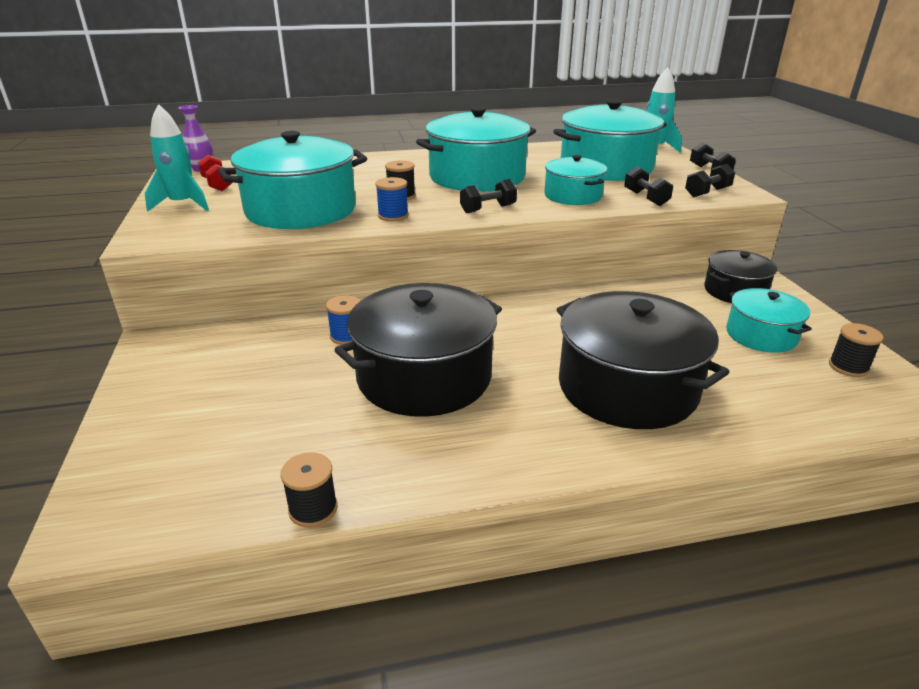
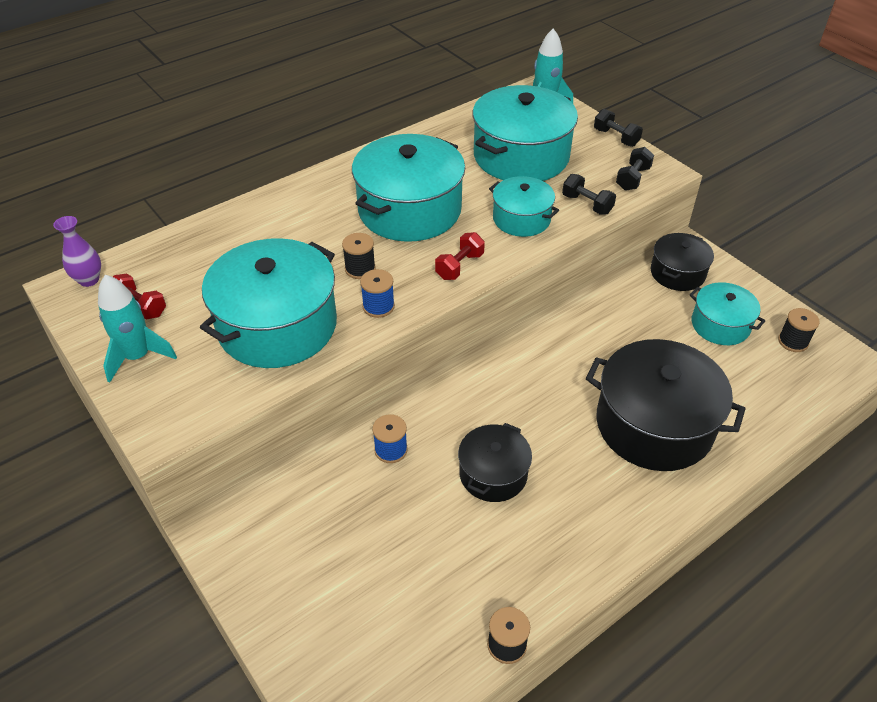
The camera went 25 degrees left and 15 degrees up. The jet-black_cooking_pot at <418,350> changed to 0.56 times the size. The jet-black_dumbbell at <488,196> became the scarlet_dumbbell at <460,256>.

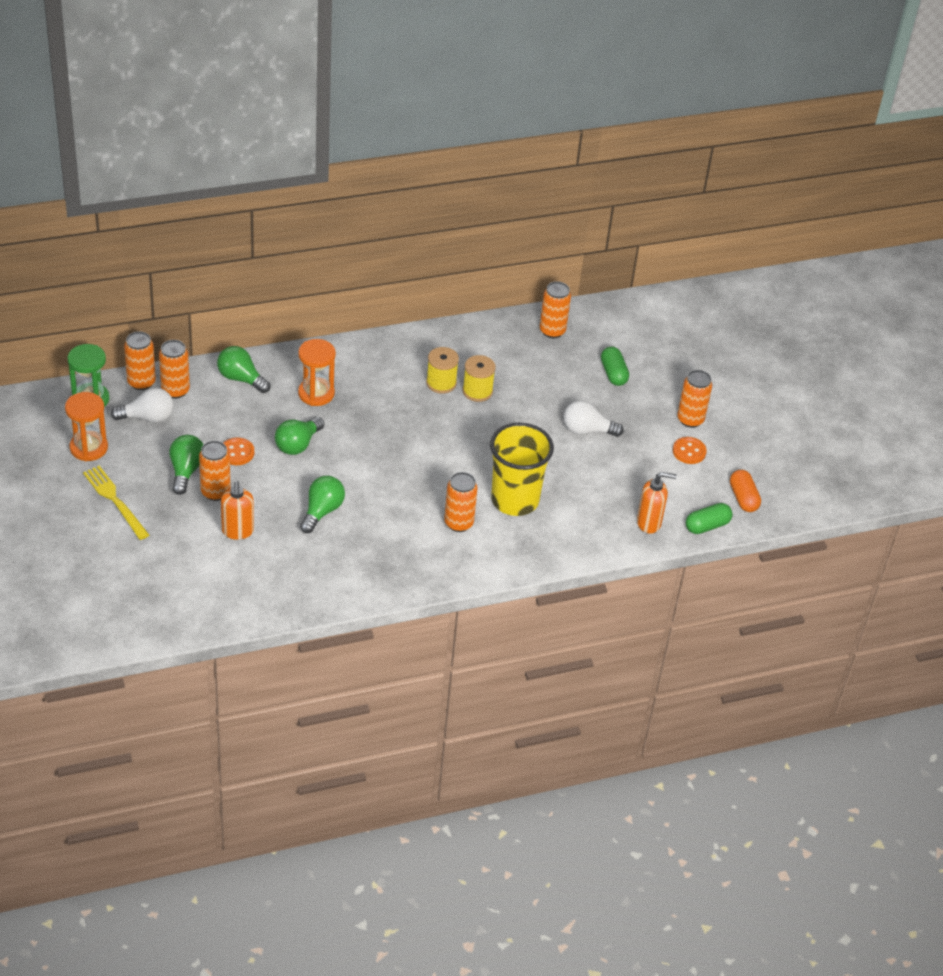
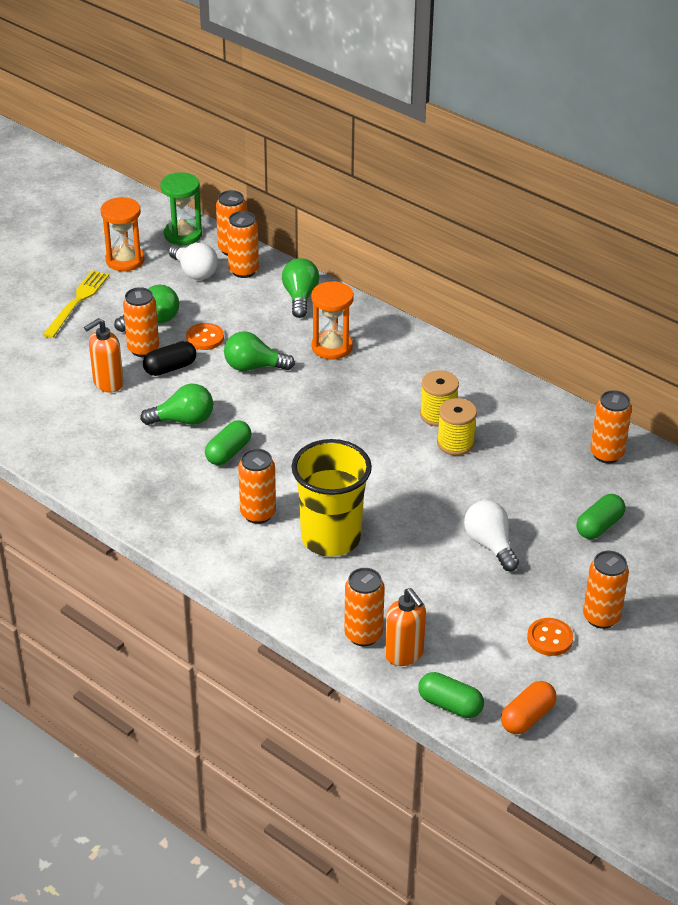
The camera went 60 degrees right and 5 degrees down. The jet-black_pill at <169,358> appeared. The emerald_pill at <228,442> appeared. The bright_orange_soda_can at <364,607> appeared.

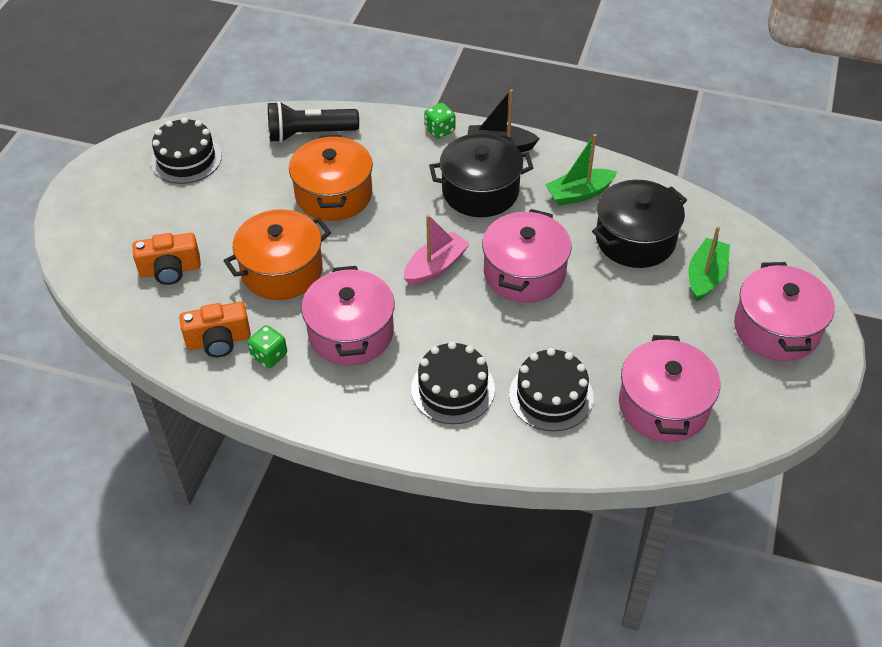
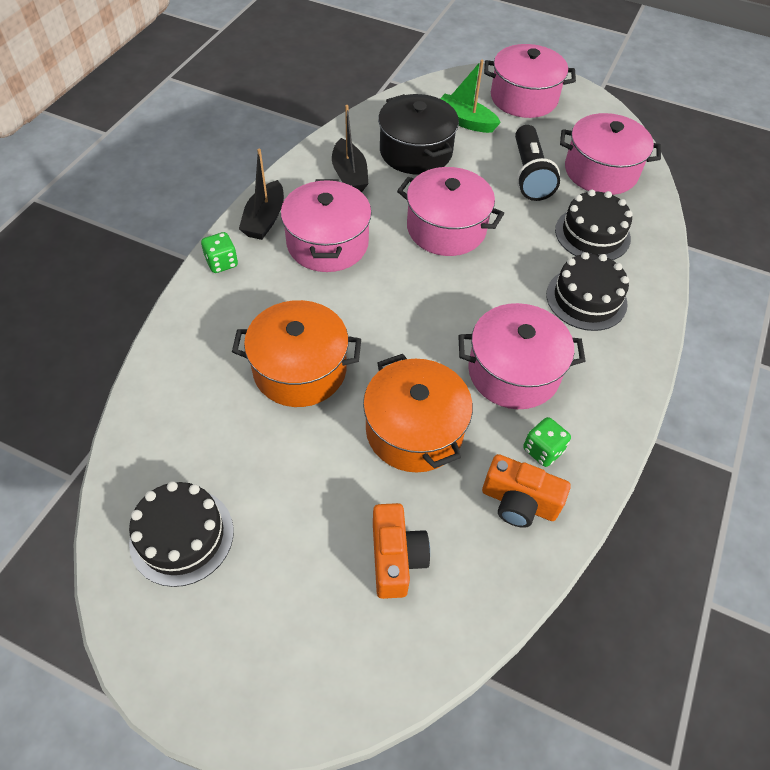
The camera went 85 degrees left and 5 degrees up. The bright_orange_photo_camera at <215,329> turned 120 degrees clockwise. The jet-black_pocket_torch moved from <313,122> to <537,163>. The pink_sailboat at <437,250> disappeared. The jet-black_cooking_pot at <481,175> became the pink_cooking_pot at <326,225>. The emerald_sailboat at <581,170> became the jet-black_sailboat at <350,148>.

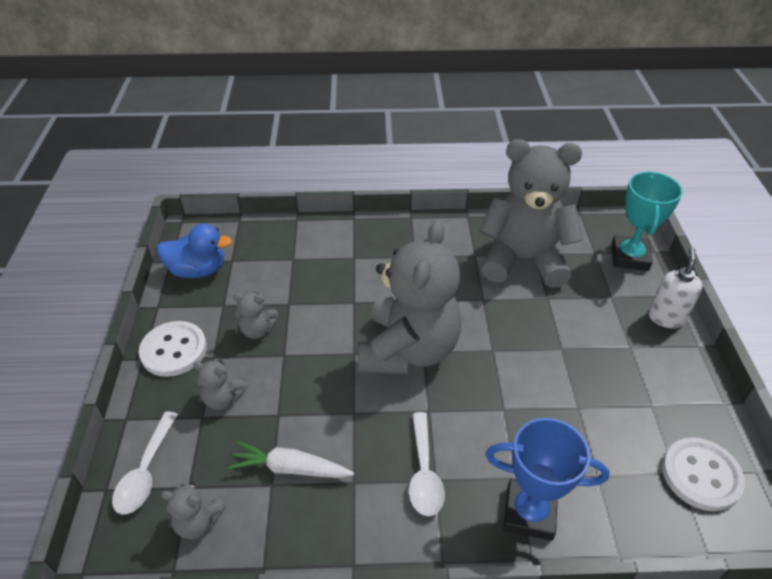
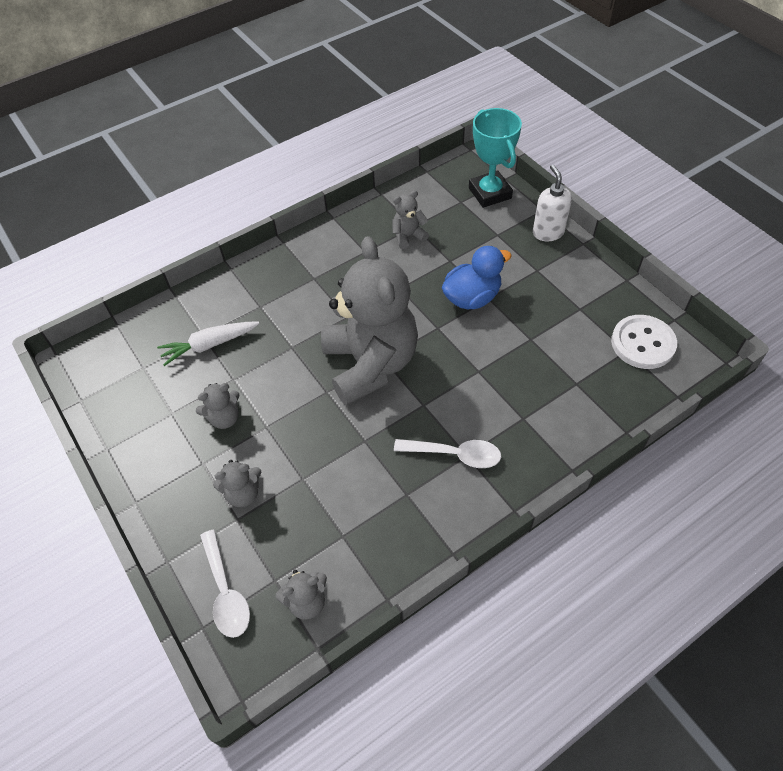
The camera went 30 degrees left and 10 degrees up. The white_sewing_button at <173,349> disappeared. The blue_duck moved from <194,251> to <477,278>. The white_toy_carrot moved from <290,459> to <208,344>. The white_spoon at <427,464> turned 45 degrees counterclockwise. The grey_teddy_bear at <531,213> changed to 0.40 times the size. The blue_prize_cup at <547,479> disappeared.

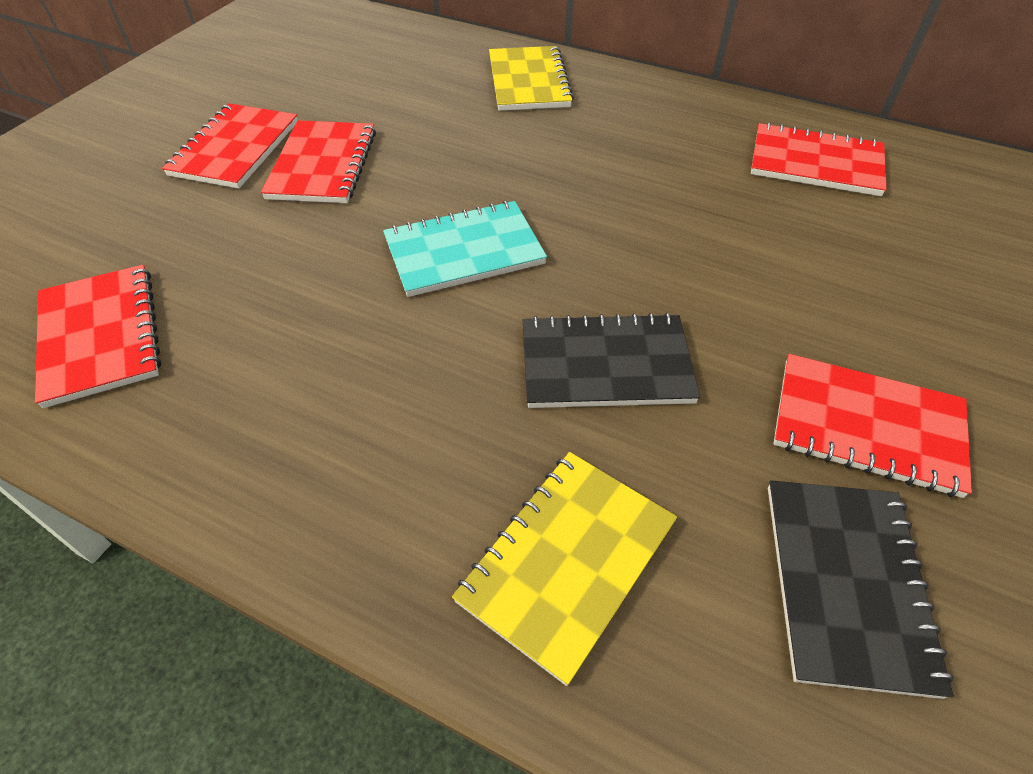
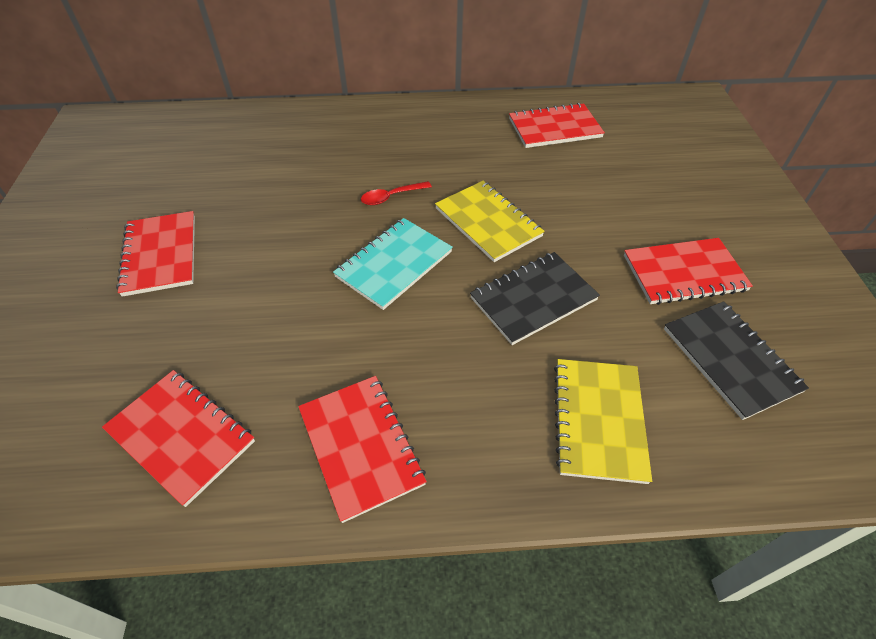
The camera went 30 degrees left and 0 degrees up. The scarlet_exercise_book moved from <318,161> to <362,449>. The bright_yellow_exercise_book moved from <531,78> to <490,221>. The scarlet_spoon at <396,193> appeared.

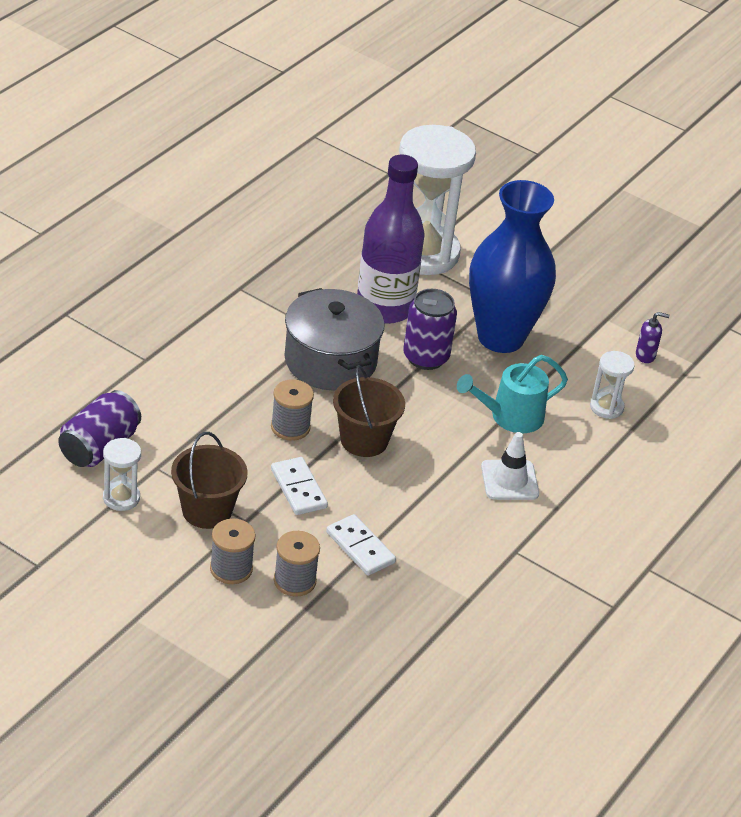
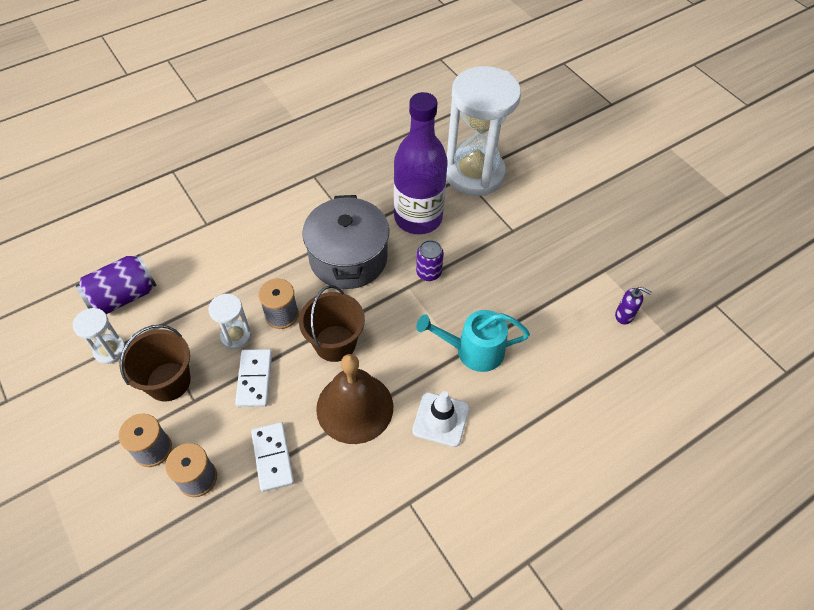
The camera went 25 degrees right and 15 degrees up. The purple_soda_can at <430,329> changed to 0.63 times the size. The blue_flower_vase at <512,266> disappeared. The white_sand_timer moved from <612,385> to <230,321>. The brown_hand_bell at <354,399> appeared.

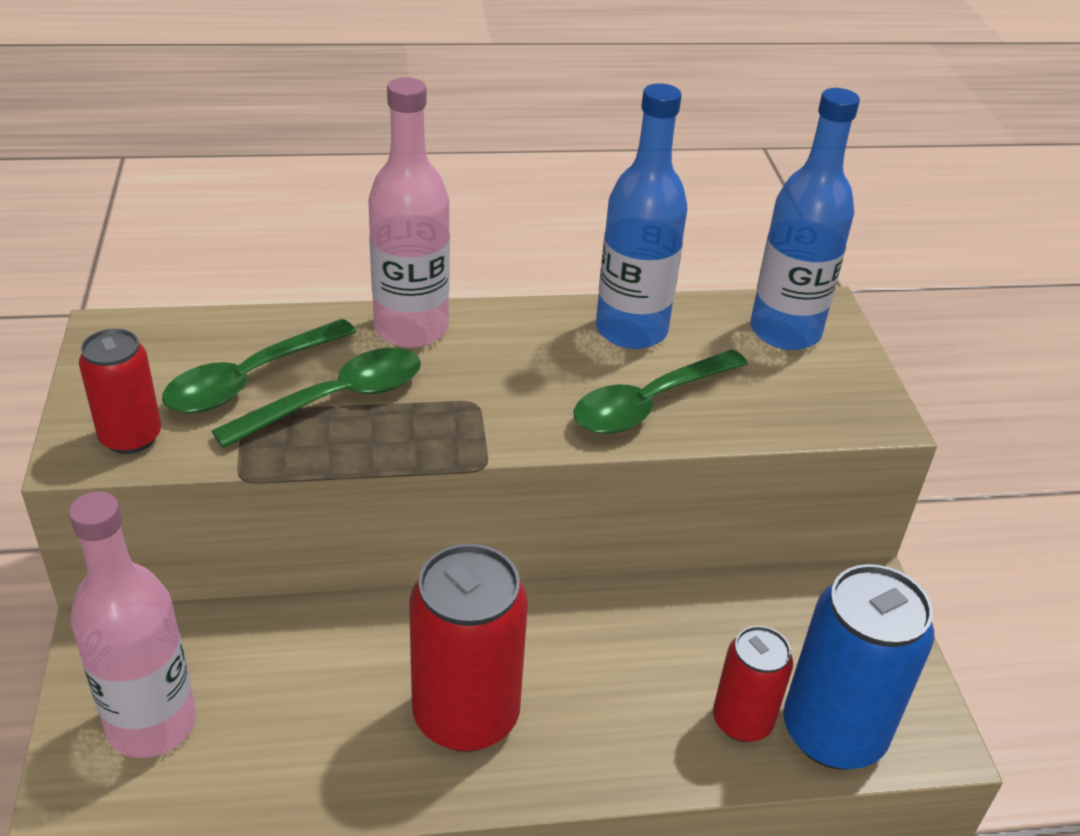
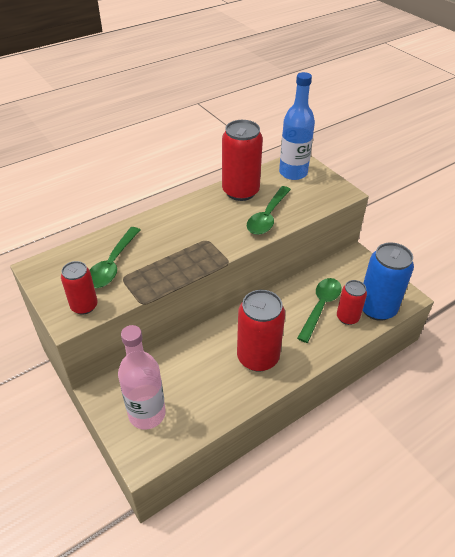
The camera went 25 degrees left and 5 degrees up. The emerald_spoon moved from <316,398> to <319,310>. The pink_flask at <409,212> disappeared. The blue_flask at <641,216> was replaced by the scarlet_soda_can at <242,160>.

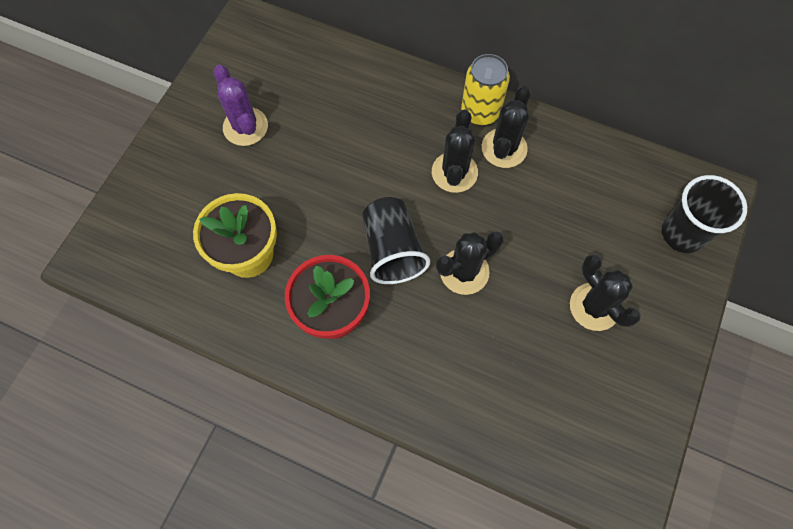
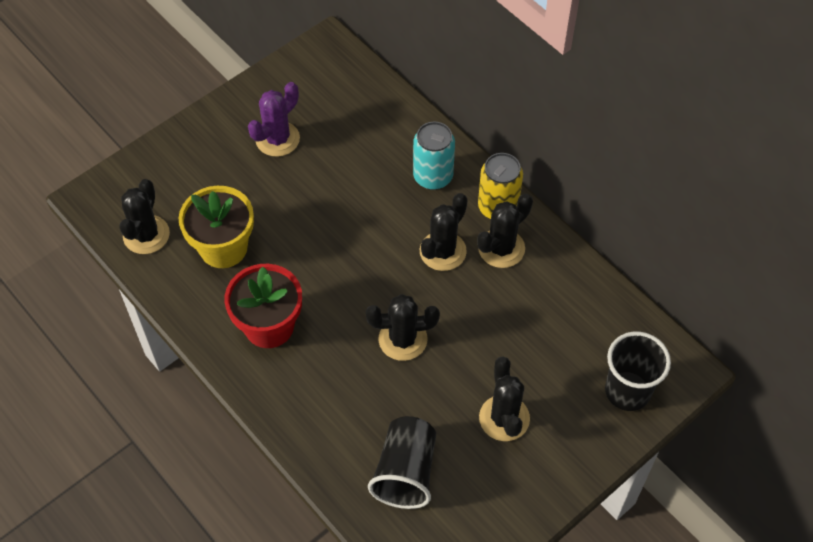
The camera went 25 degrees right and 10 degrees down. The purple_prickly_plant at <241,105> turned 45 degrees clockwise. The jet-black_cup moved from <396,240> to <402,462>. The jet-black_prickly_plant at <145,216> appeared. The turquoise_soda_can at <434,156> appeared.

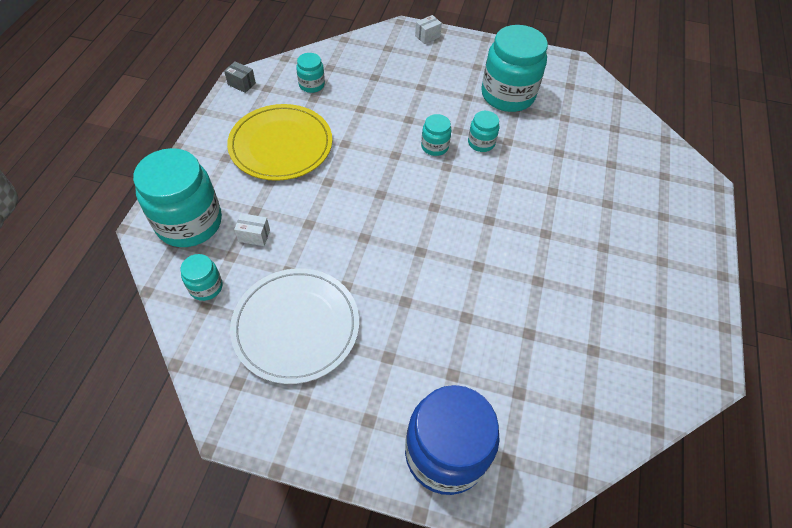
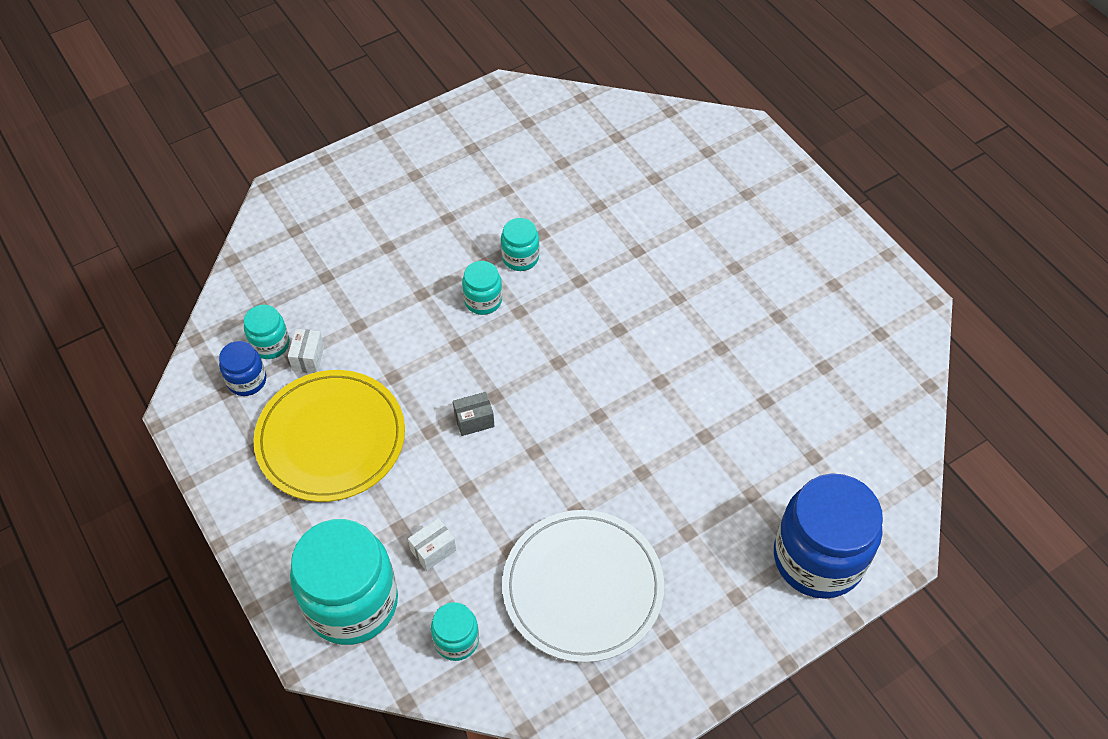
The camera went 45 degrees left and 0 degrees up. The grey_package moved from <240,77> to <474,414>. The white_package moved from <428,29> to <306,351>. The turquoise_jam_jar at <514,68> disappeared. The blue_jam_jar at <242,368> appeared.

